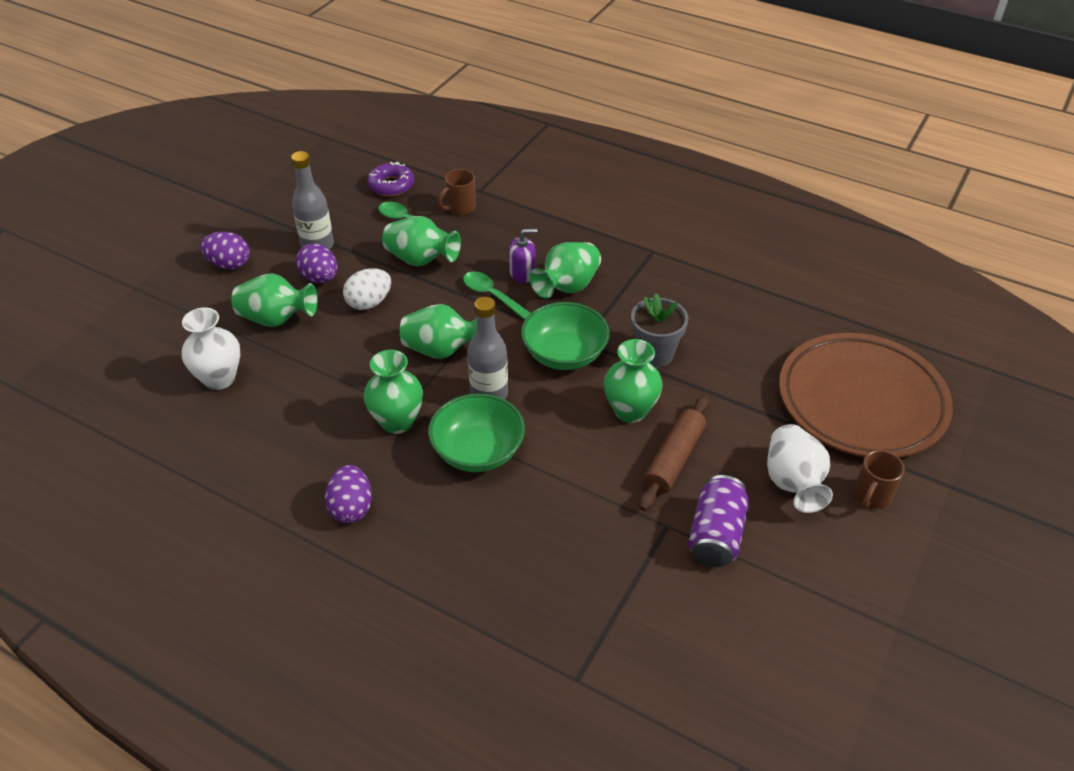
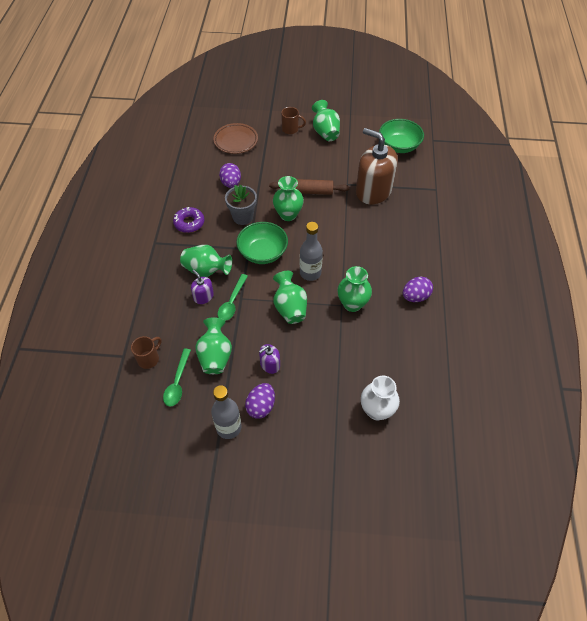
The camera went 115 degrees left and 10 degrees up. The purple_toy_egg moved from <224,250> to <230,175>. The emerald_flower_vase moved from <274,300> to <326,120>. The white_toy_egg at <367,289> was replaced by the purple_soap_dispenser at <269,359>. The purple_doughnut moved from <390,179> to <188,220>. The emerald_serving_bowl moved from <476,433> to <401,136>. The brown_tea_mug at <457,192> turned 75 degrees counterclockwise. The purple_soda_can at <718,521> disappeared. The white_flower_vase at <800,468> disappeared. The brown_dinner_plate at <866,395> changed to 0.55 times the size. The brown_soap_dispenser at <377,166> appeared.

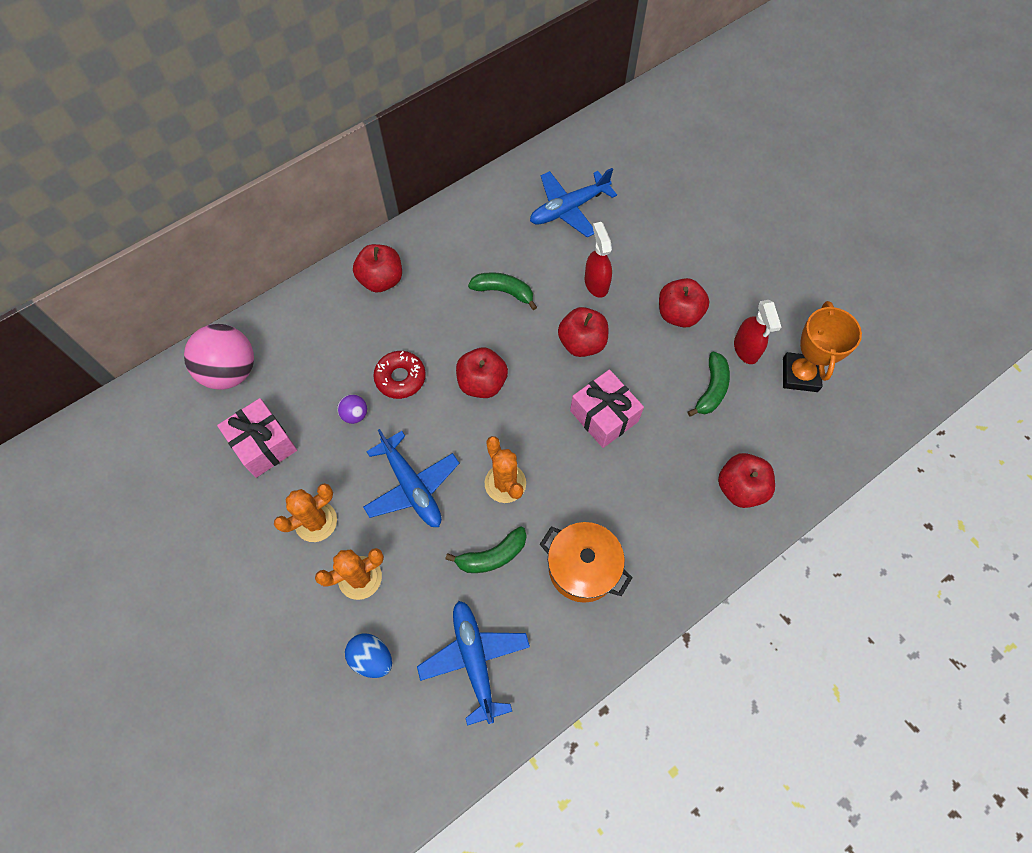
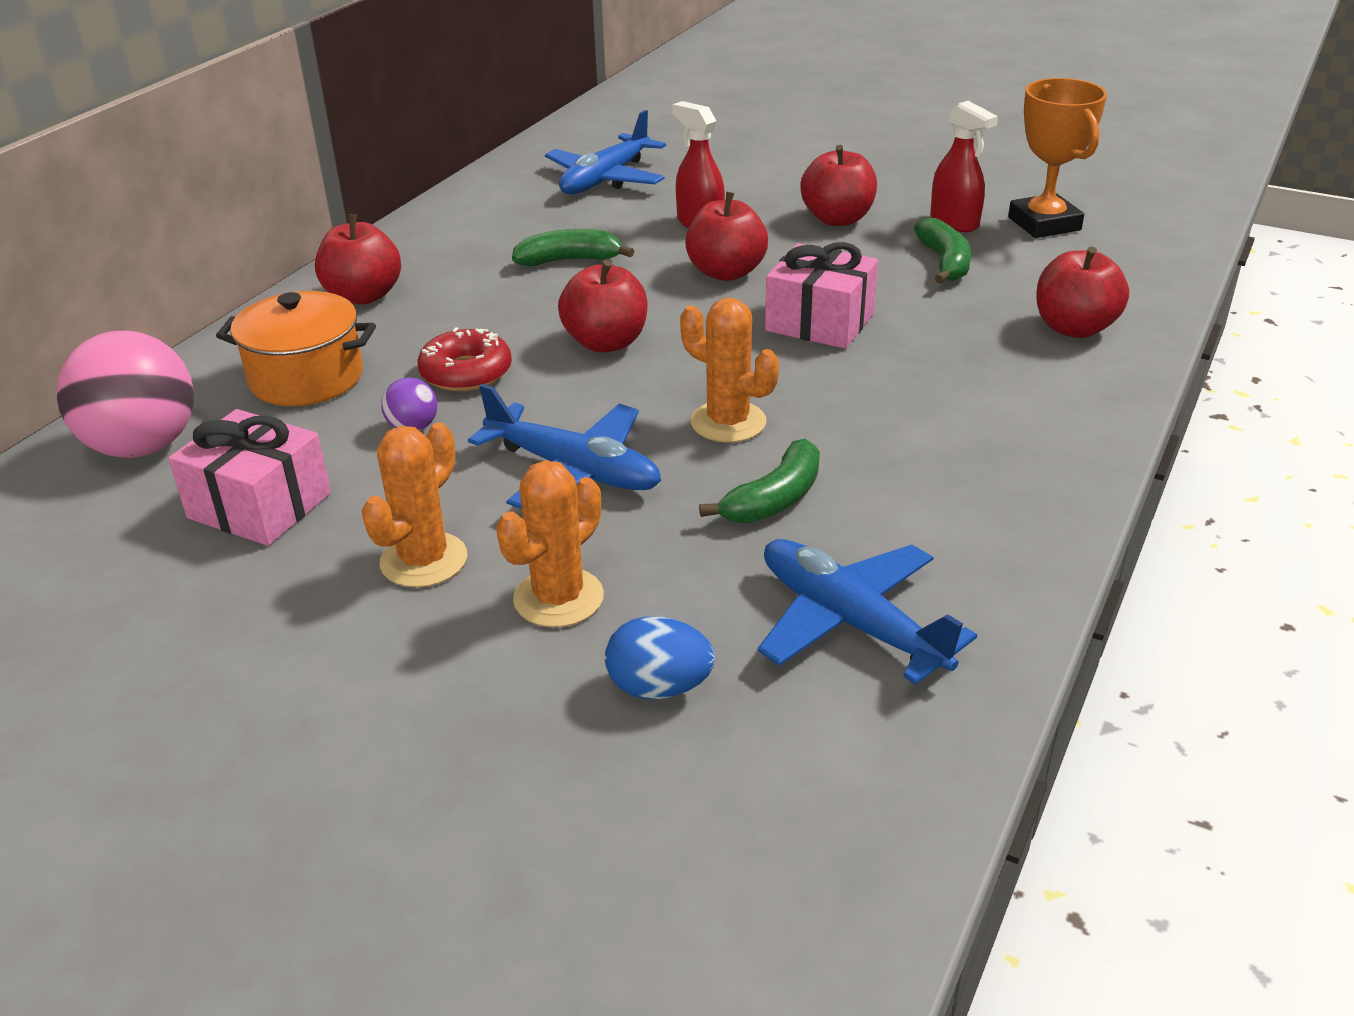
The camera went 25 degrees left and 30 degrees down. The bright_orange_cooking_pot moved from <586,562> to <296,348>.

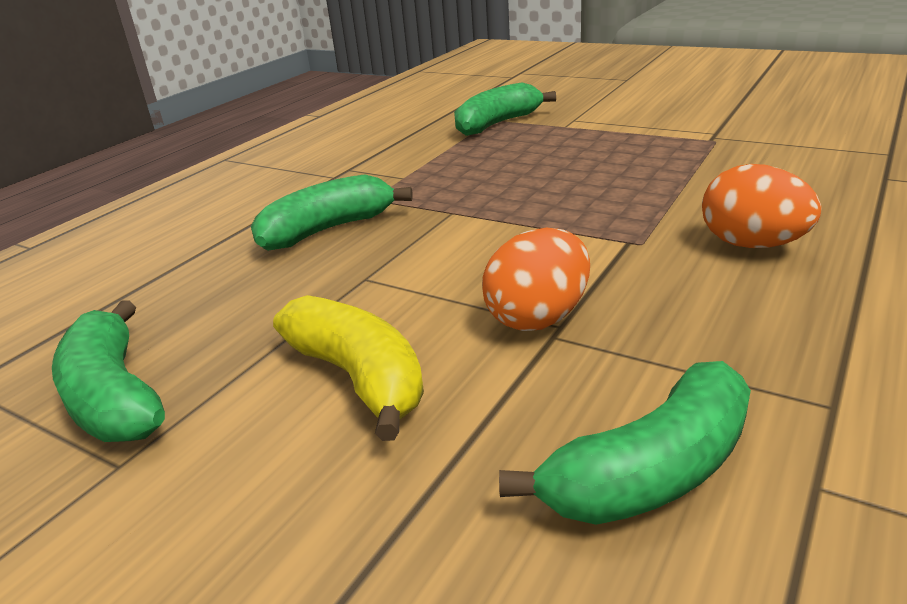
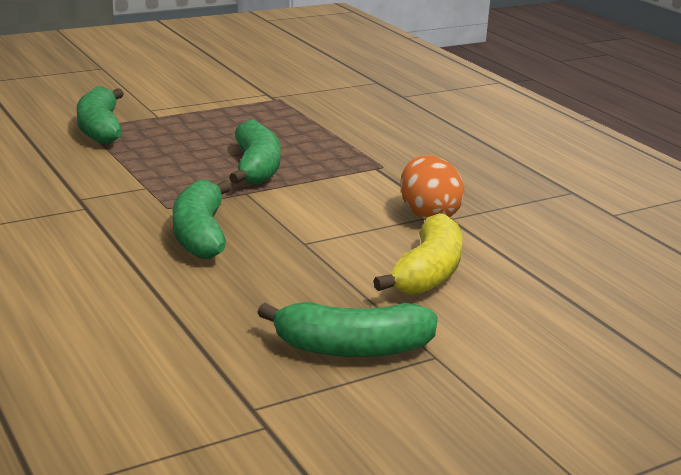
The camera went 65 degrees left and 5 degrees down. The bright_yellow_banana_fruit at <348,368> turned 120 degrees clockwise. The emerald_banana_fruit moved from <625,443> to <254,152>. The bright_orange_toy_egg at <761,206> disappeared.

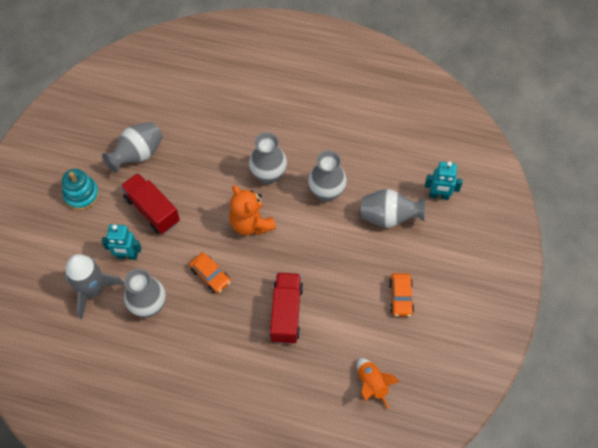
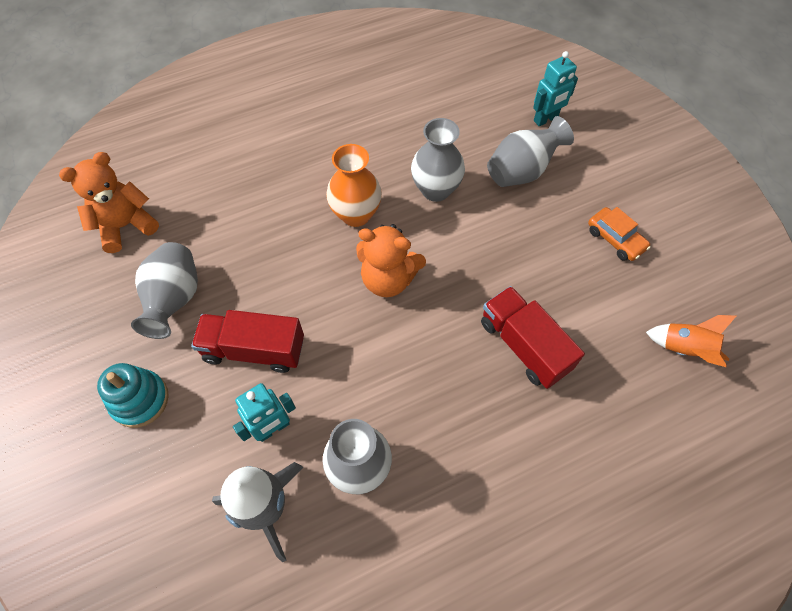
The camera went 40 degrees left and 0 degrees up. The bright_orange_automobile at <210,273> disappeared. The grey_flower_vase at <268,158> became the bright_orange_flower_vase at <354,185>. The bright_orange_teddy_bear at <109,202> appeared.

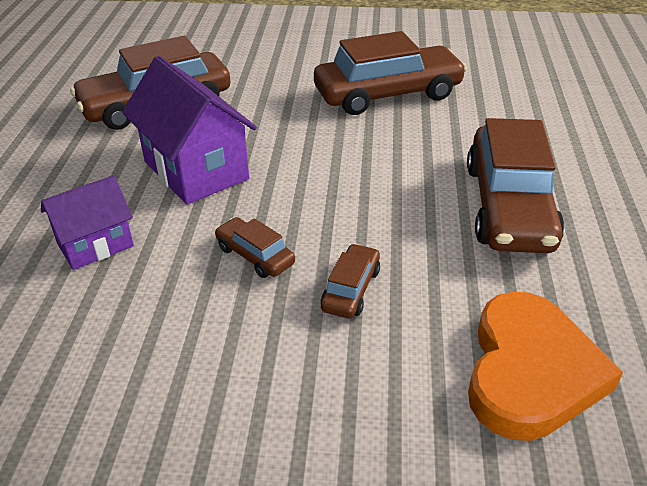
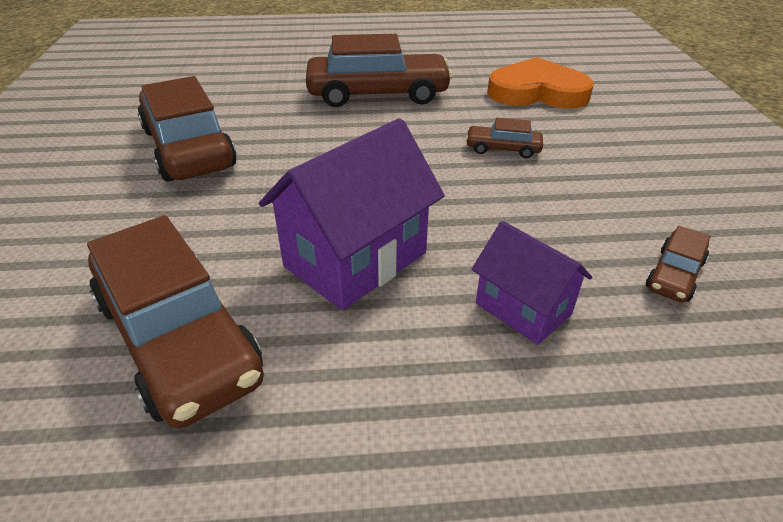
The camera went 100 degrees left and 0 degrees up. The brown_automobile moved from <255,247> to <678,263>.

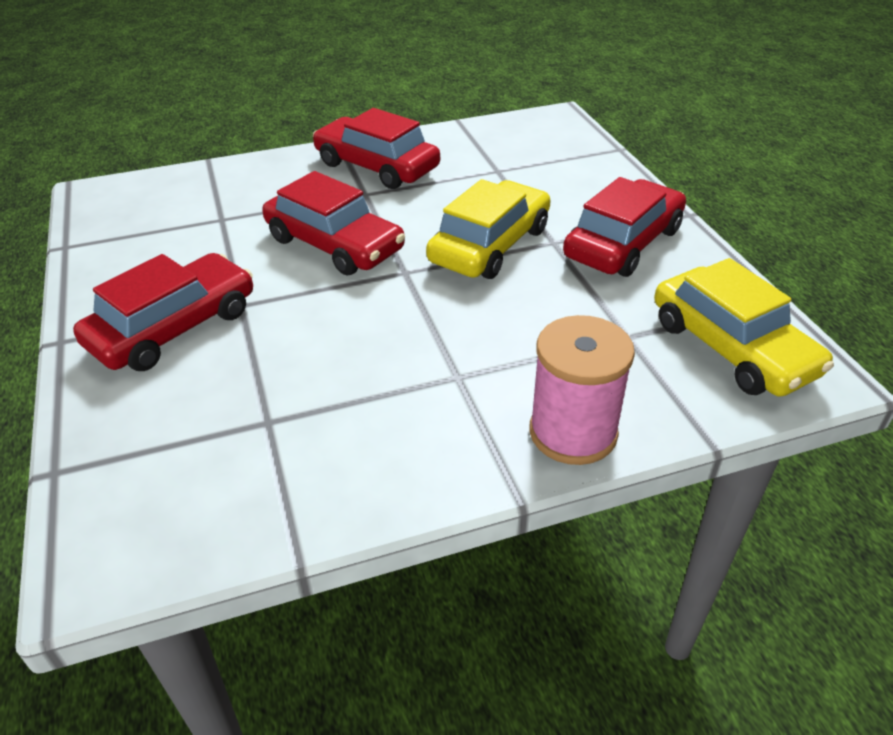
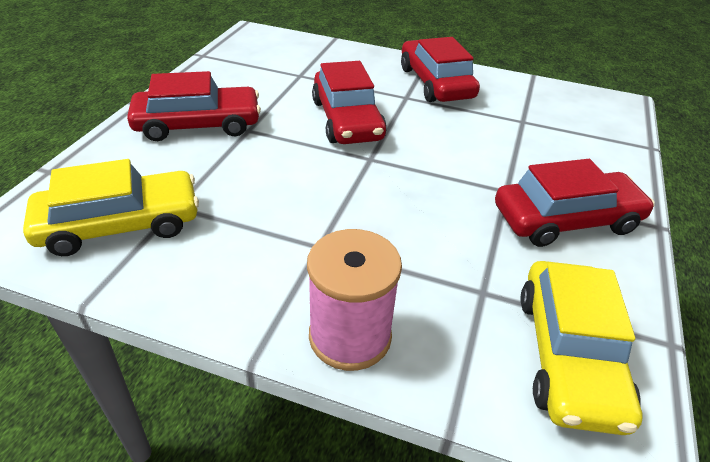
The camera went 35 degrees right and 0 degrees up. The bright_yellow_automobile moved from <488,229> to <111,207>.

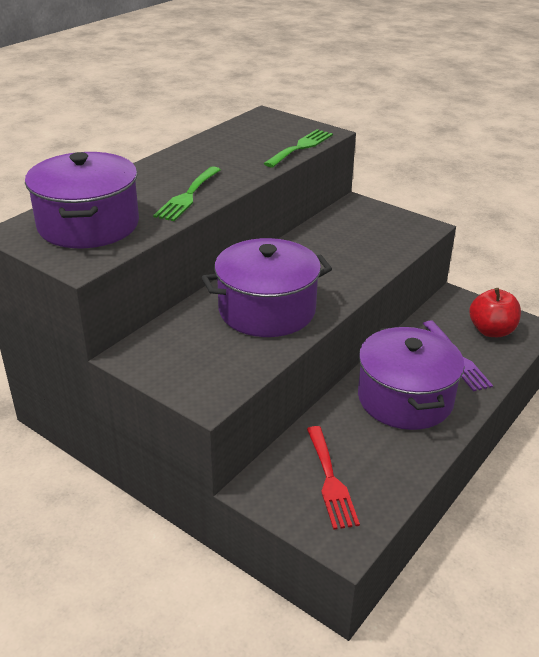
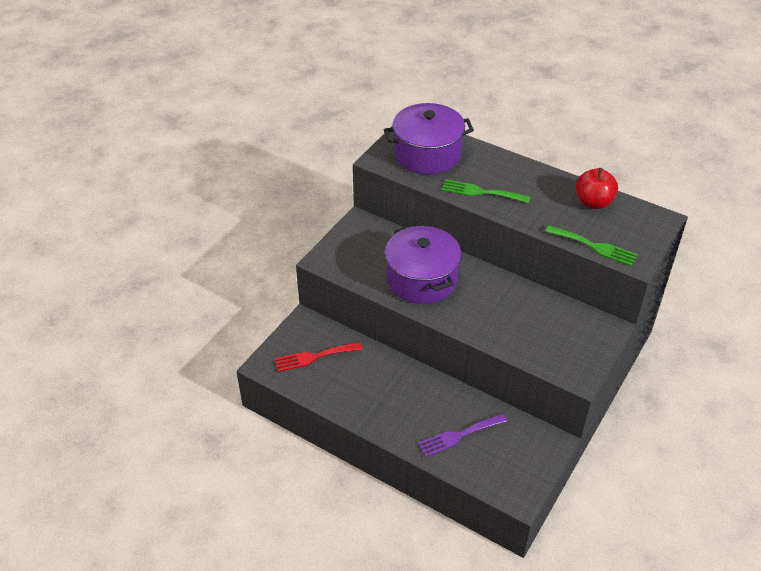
The camera went 85 degrees right and 10 degrees up. The purple_cooking_pot at <411,378> disappeared. The scarlet_toy_apple moved from <495,312> to <597,188>.

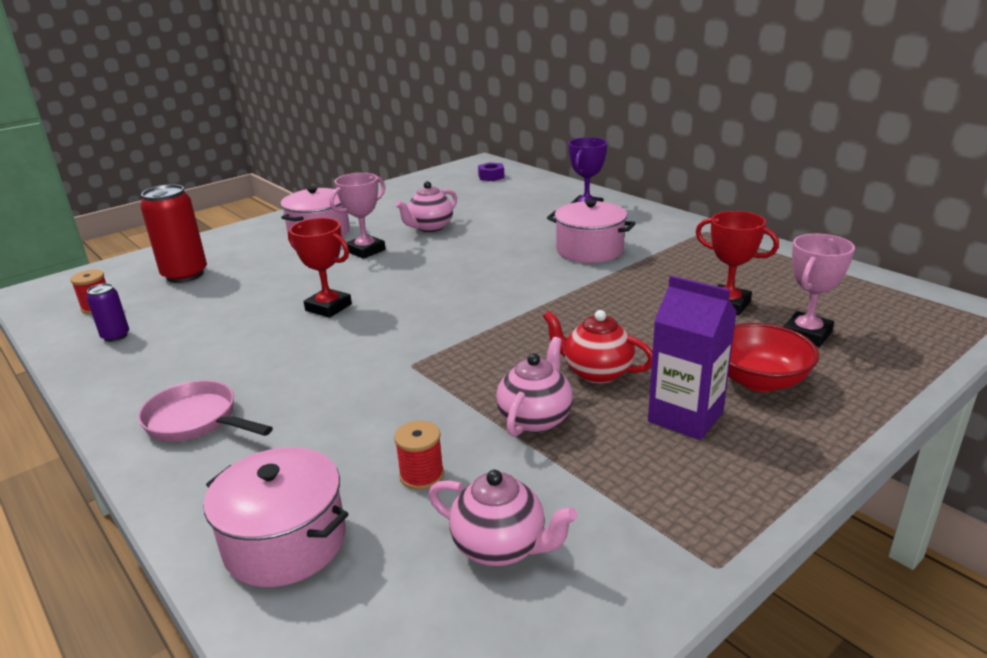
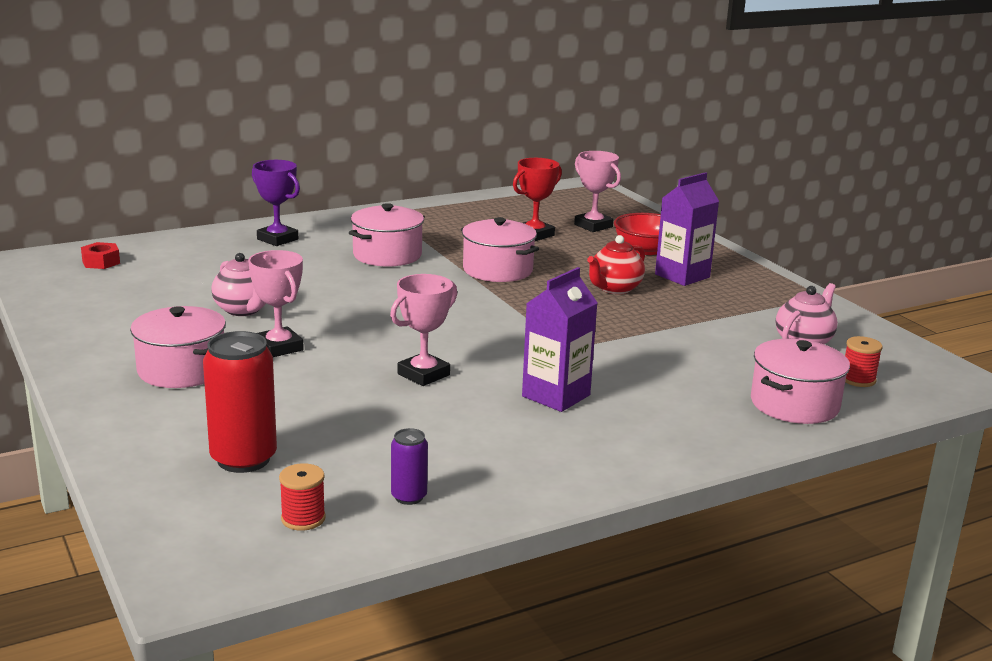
The camera went 80 degrees left and 5 degrees down. The pink_frying_pan at <205,411> disappeared. The scarlet_prize_cup at <320,268> became the pink_prize_cup at <423,330>. The scarlet_reel_of_thread moved from <419,455> to <864,361>. The purple_nut at <491,171> became the scarlet_nut at <100,255>. The pink_teapot at <534,387> disappeared. The pink_cooking_pot at <500,249> appeared. The purple_juice_carton at <559,339> appeared.

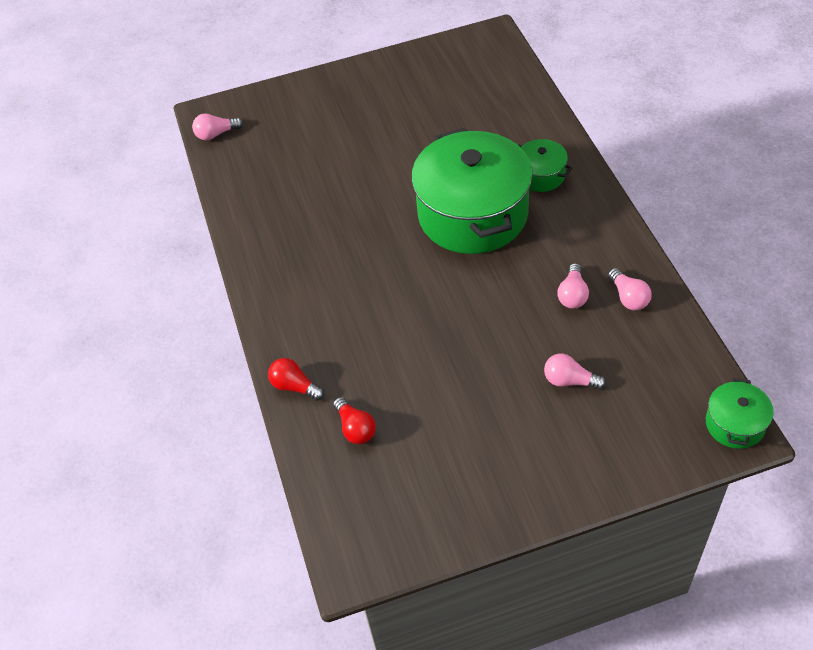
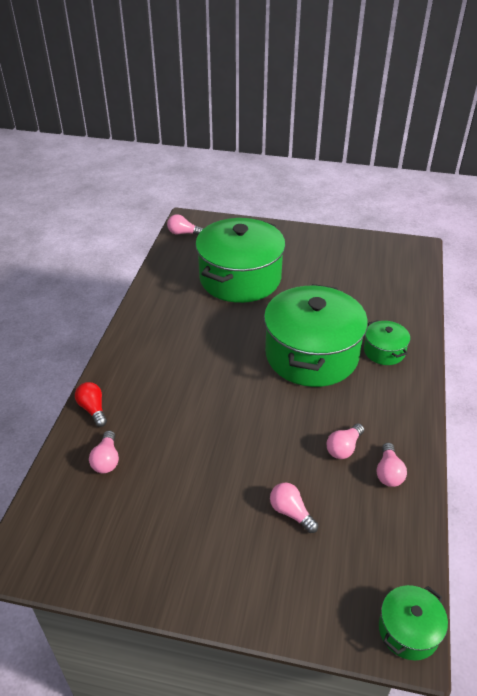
The camera went 25 degrees right and 10 degrees down. The scarlet_light_bulb at <354,420> became the pink_light_bulb at <104,451>. The emerald_cooking_pot at <240,260> appeared.

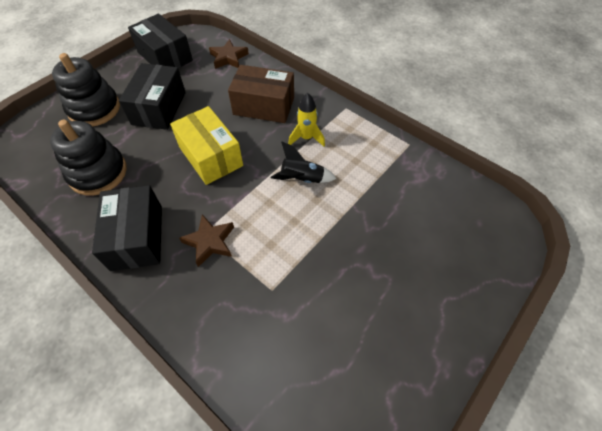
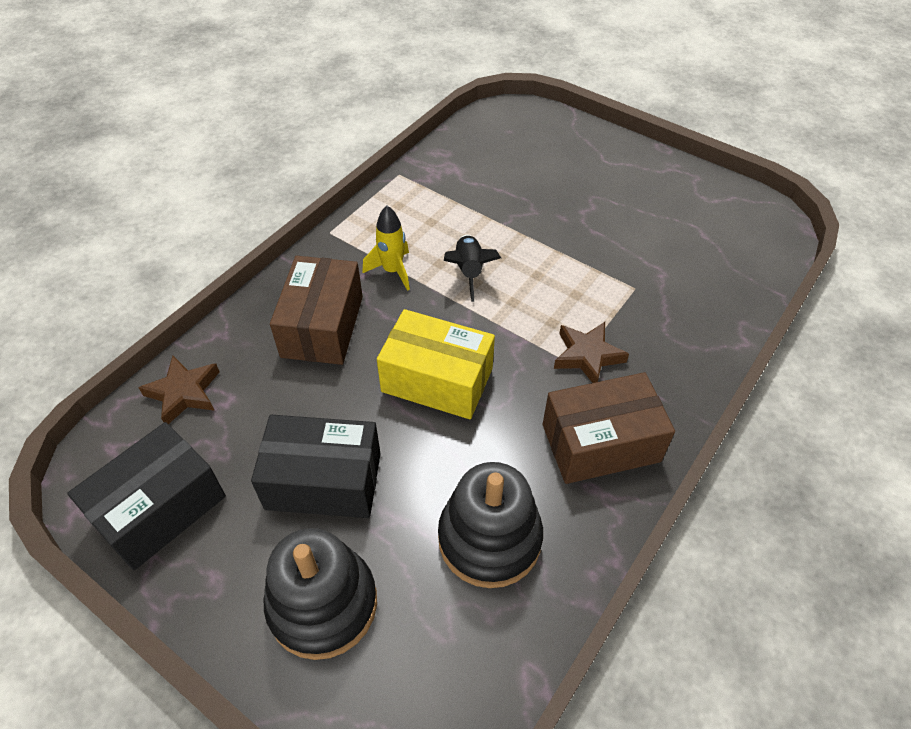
The camera went 95 degrees left and 5 degrees down. The jet-black_package at <127,228> became the brown_package at <609,428>. The bright_yellow_package at <206,145> turned 60 degrees clockwise.

